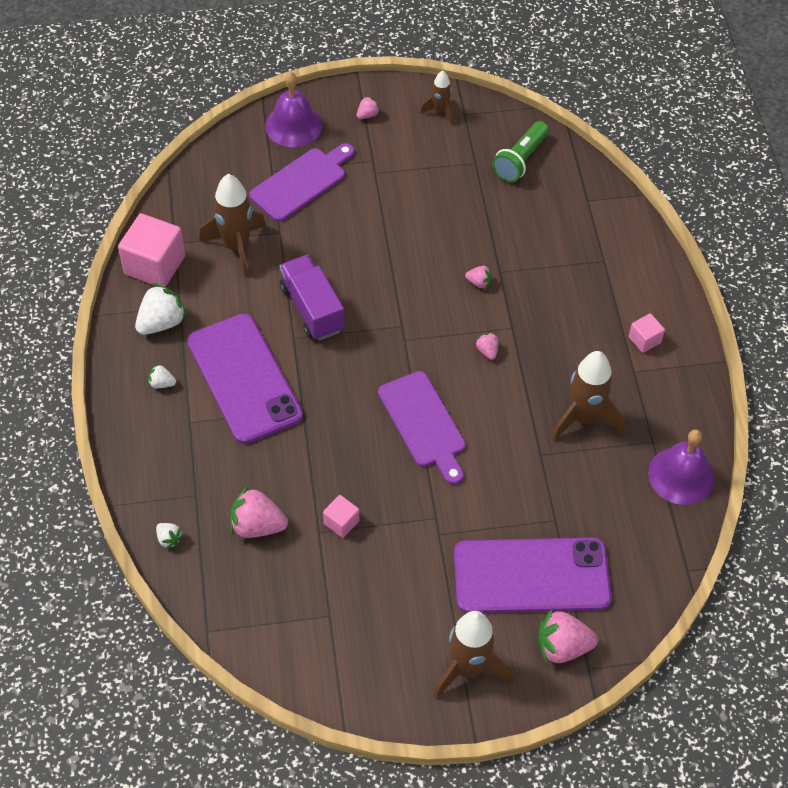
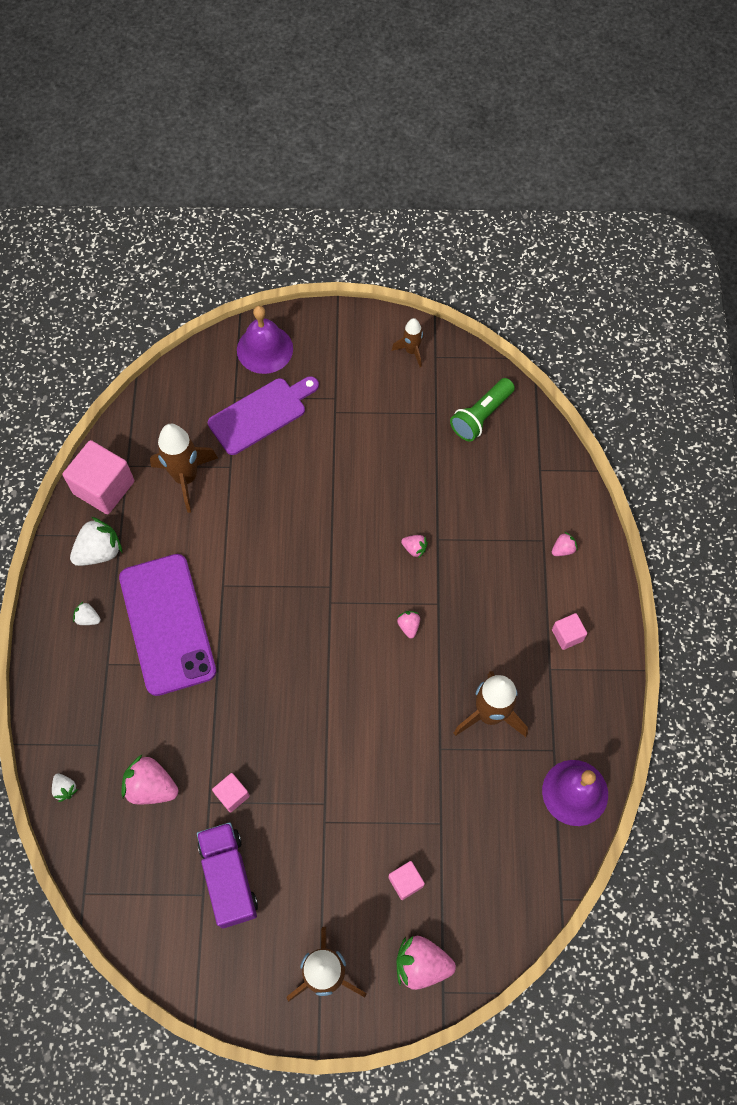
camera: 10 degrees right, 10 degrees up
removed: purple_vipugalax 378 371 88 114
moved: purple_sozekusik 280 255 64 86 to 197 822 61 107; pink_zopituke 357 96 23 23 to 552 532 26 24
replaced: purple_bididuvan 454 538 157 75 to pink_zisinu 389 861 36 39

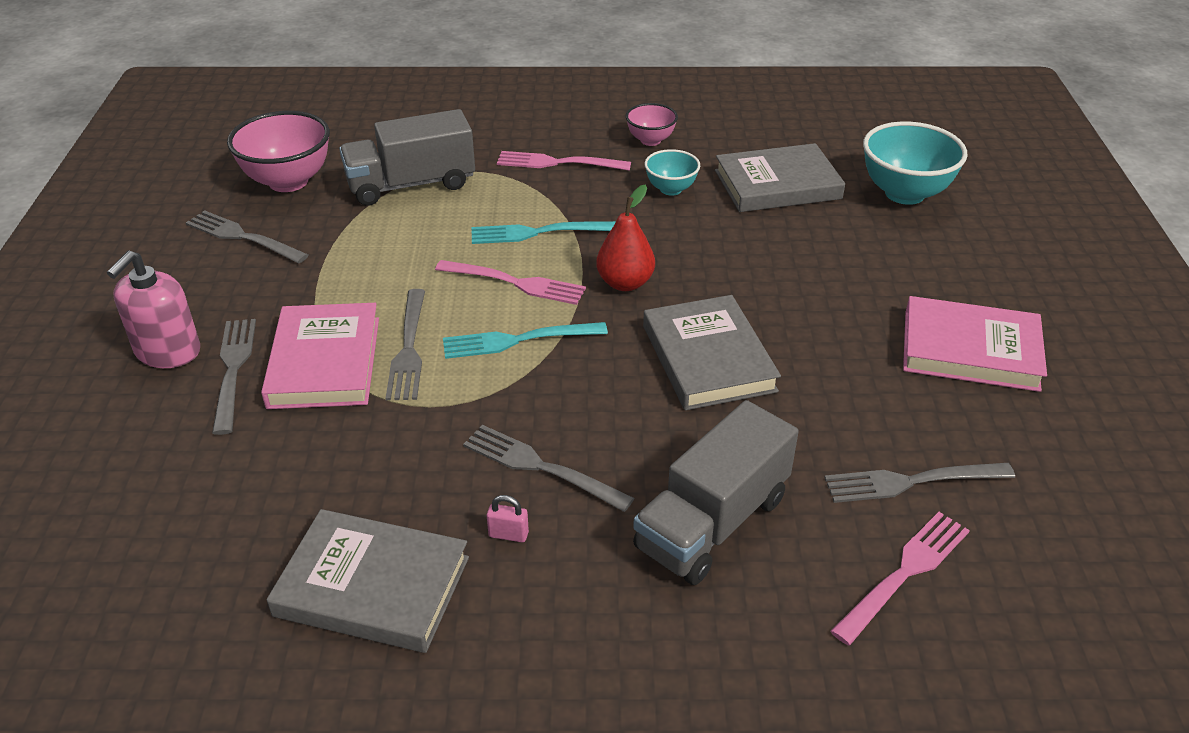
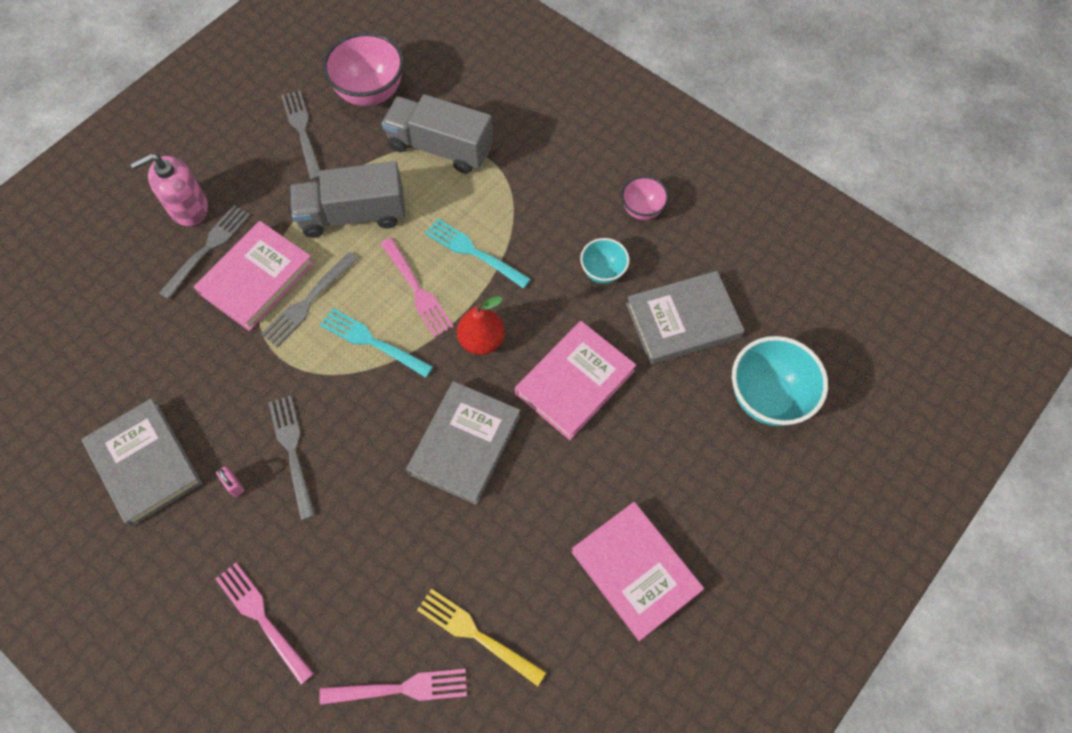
camera: 40 degrees right, 25 degrees up
added: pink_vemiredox 515 321 121 119
moved: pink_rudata 497 151 134 20 to 216 563 98 122; grey_sozekusik 633 400 166 185 to 291 161 114 77
recoloured: grey_rudata 824 463 191 40 to yellow_rudata 417 589 129 97
turned: grey_vemiredox 715 143 130 69 = 626 271 119 94 45 degrees counterclockwise

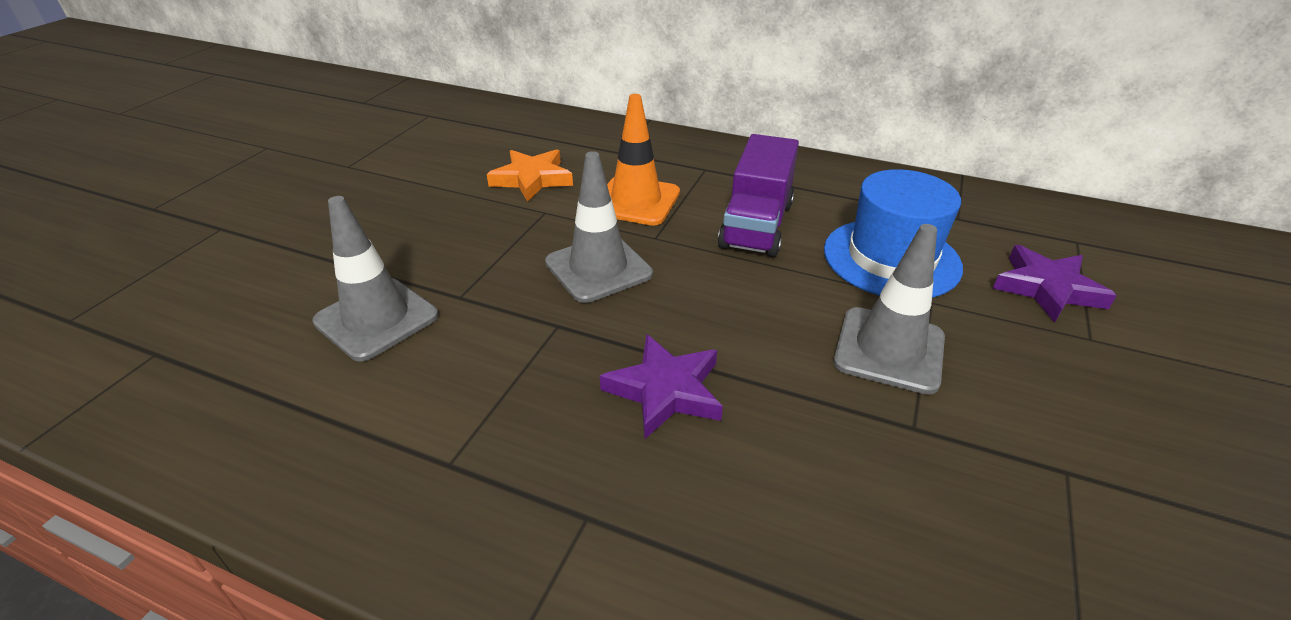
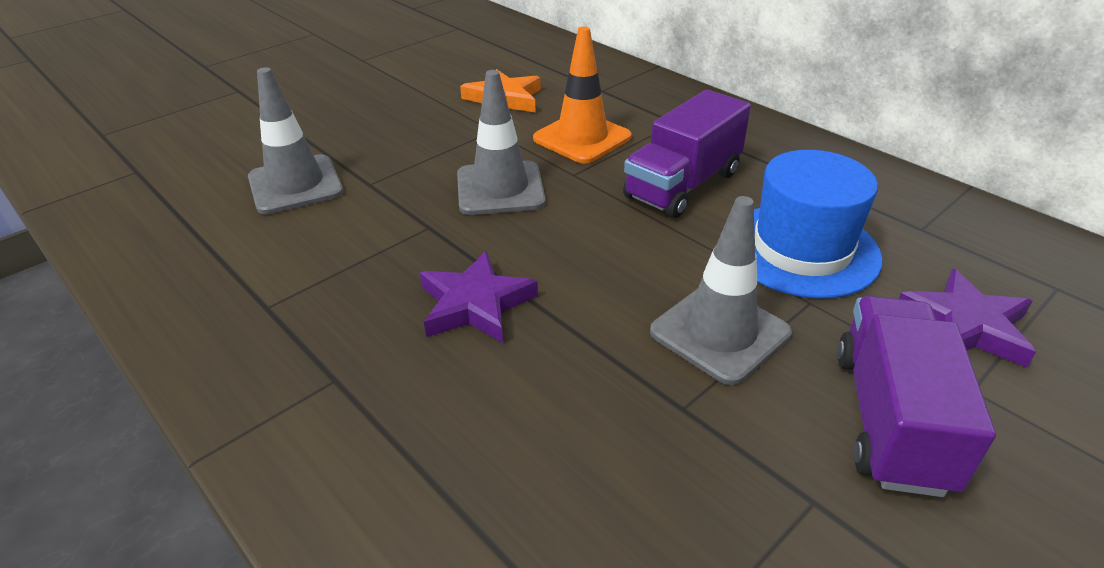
camera: 25 degrees right, 0 degrees up
added: purple_sozekusik 837 296 159 201

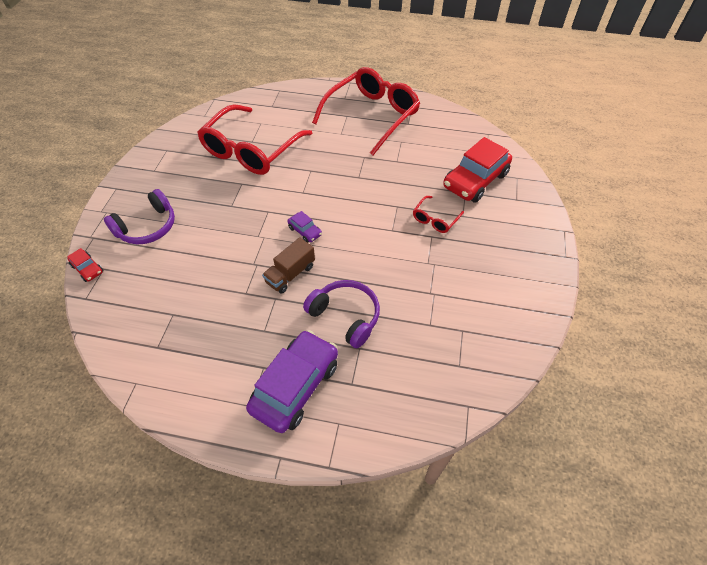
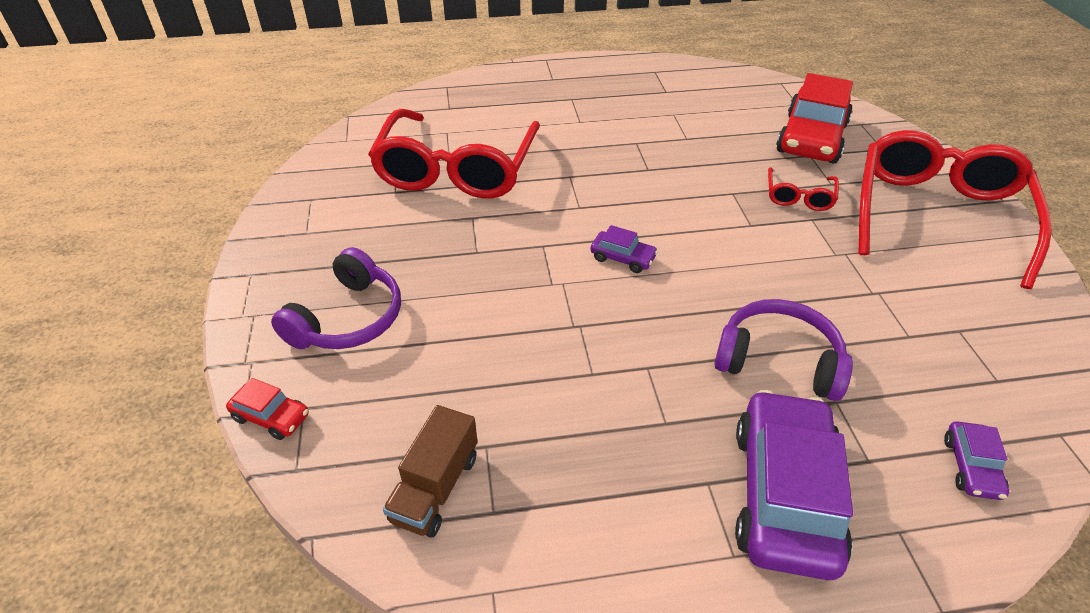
camera: 20 degrees left, 10 degrees down
added: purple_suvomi 944 421 65 79
moved: brown_sozekusik 262 237 53 57 to 383 405 95 133; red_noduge 312 67 108 88 to 859 130 193 159

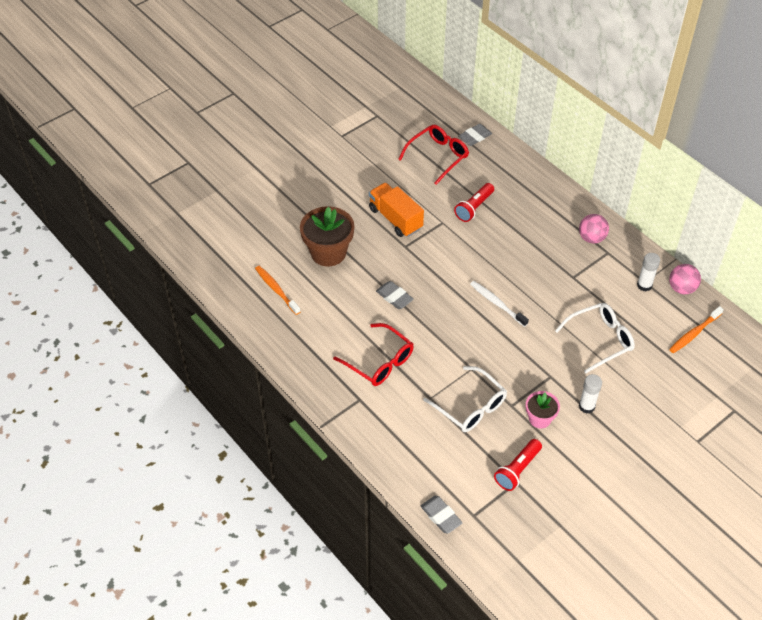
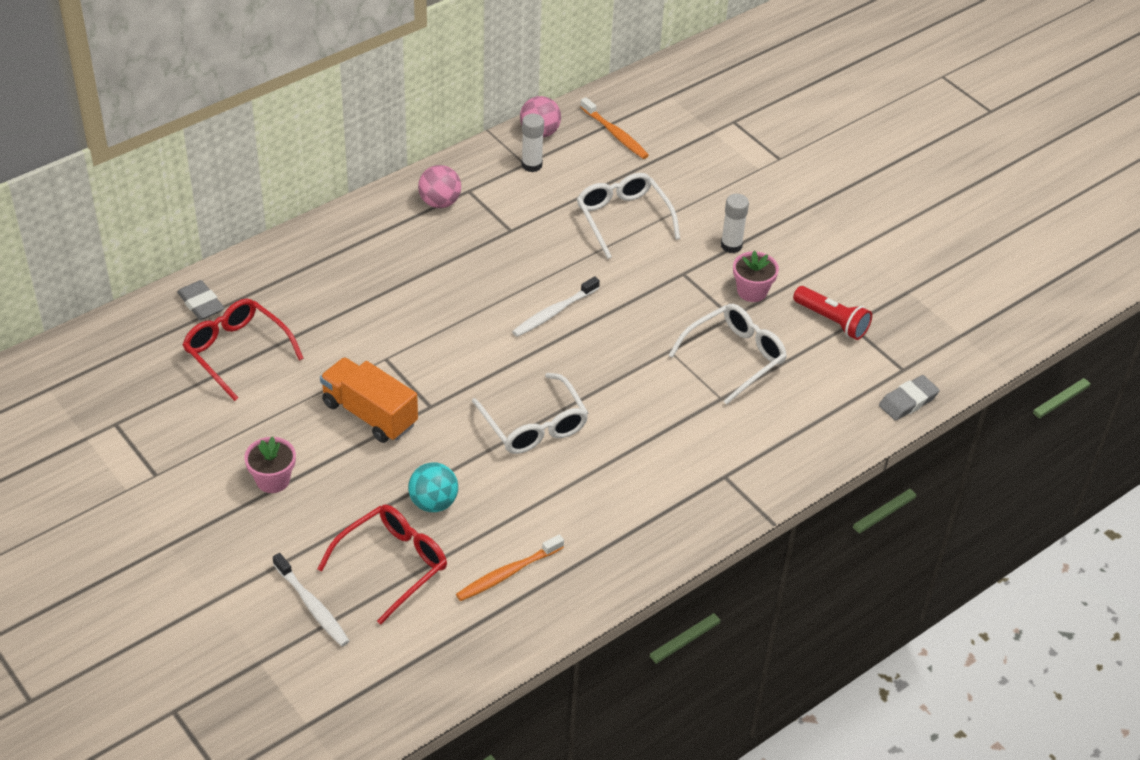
camera: 90 degrees left, 5 degrees down
removed: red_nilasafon 454 183 40 39
added: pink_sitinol 244 436 52 57; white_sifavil 273 553 76 93
moved: red_noduge 333 323 81 63 to 318 505 129 120
replaced: brown_sitinol 300 206 54 61 to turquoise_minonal 408 462 50 50; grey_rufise 376 281 38 28 to white_noduge 472 373 116 81
turned: orange_sozekusik 369 183 55 54 = 320 357 98 86 75 degrees clockwise

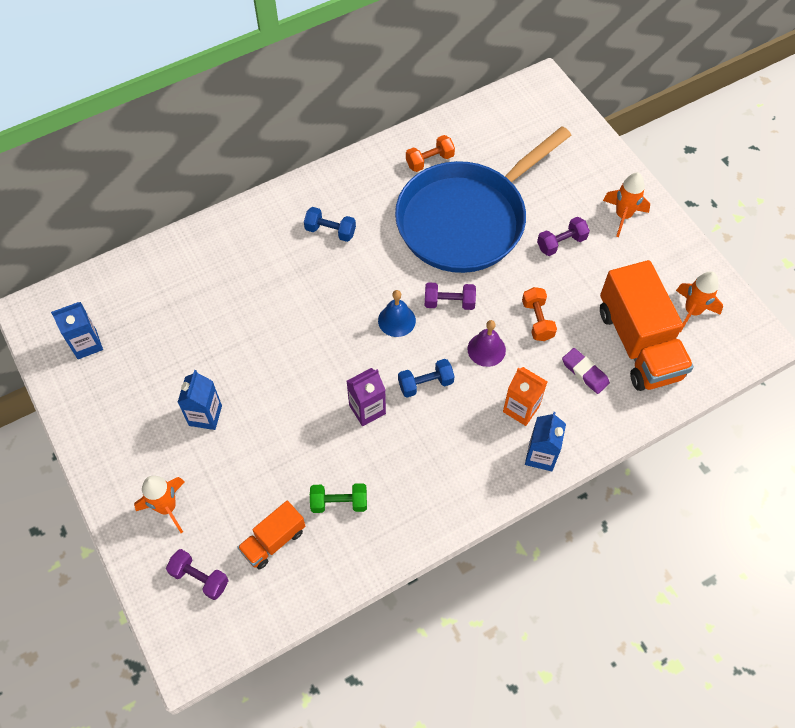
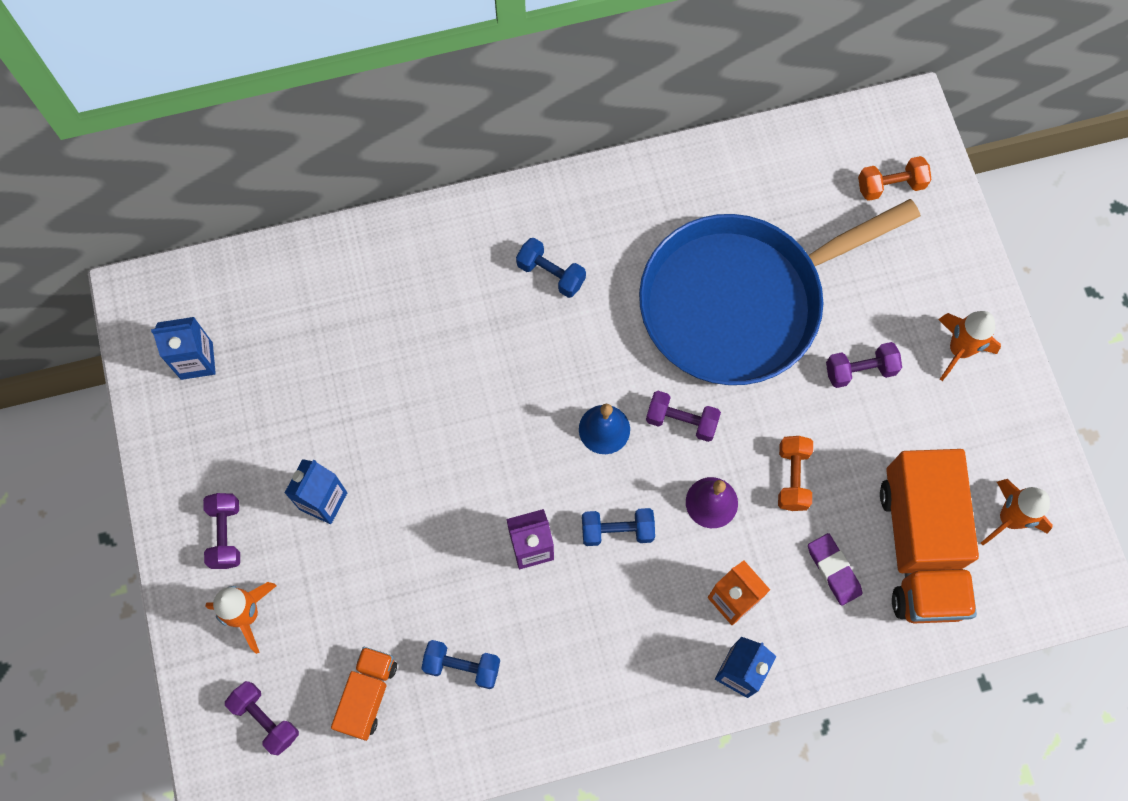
camera: 15 degrees right, 10 degrees up
added: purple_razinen 203 493 37 76
moved: orange_razinen 406 135 49 37 to 858 156 74 45
recoloured: green_razinen 310 483 57 30 to blue_razinen 421 640 79 49
turned: orange_sozekusik 237 501 68 69 = 331 647 66 94 135 degrees clockwise

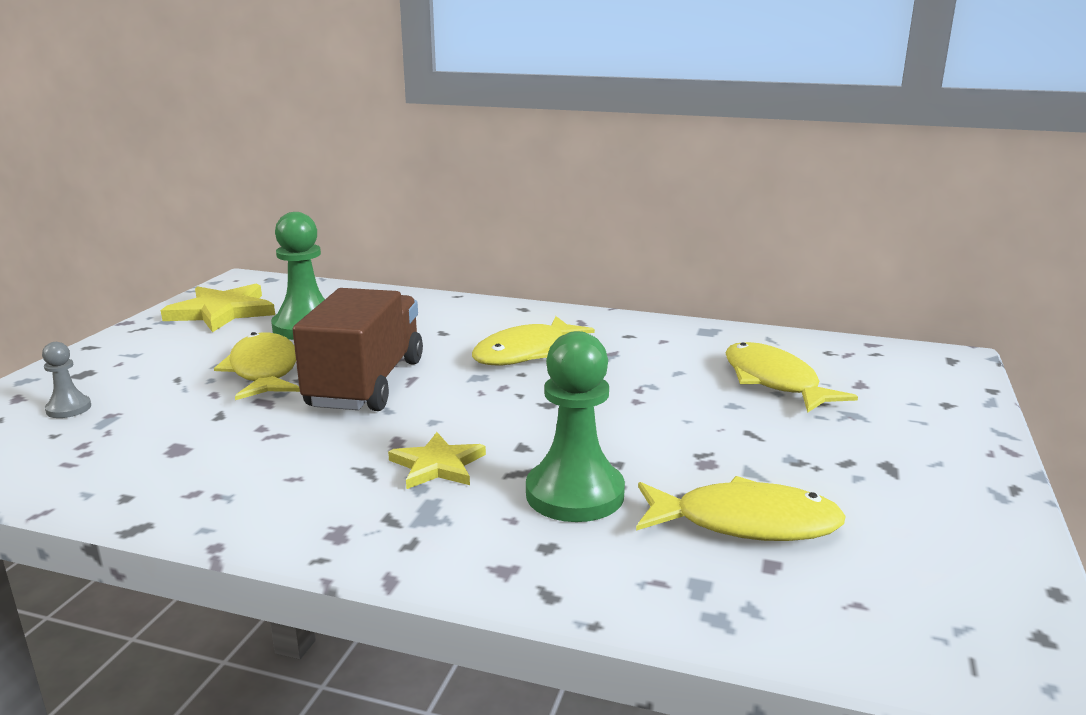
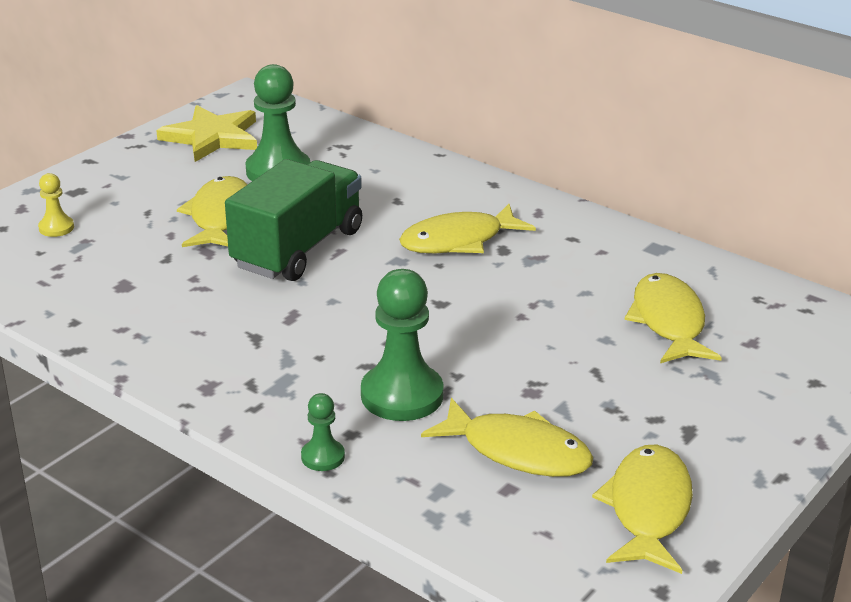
camera: 20 degrees right, 10 degrees up
removed: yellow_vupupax 388 432 98 57
added: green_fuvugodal 301 393 44 78; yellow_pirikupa 592 445 101 129
recoloured: grey_fuvugodal 42 342 49 76 to yellow_fuvugodal 38 173 36 64; brown_sozekusik 293 288 130 123 to green_sozekusik 225 159 137 122

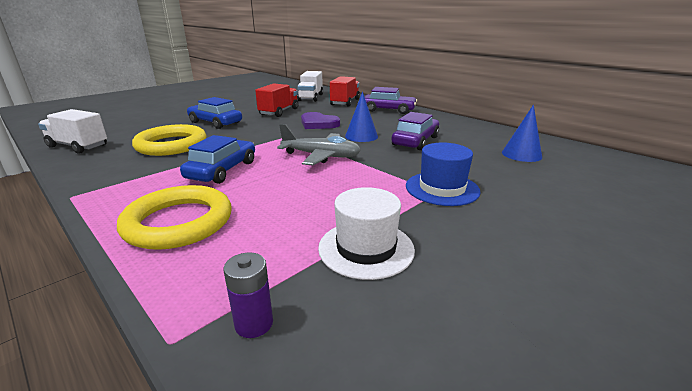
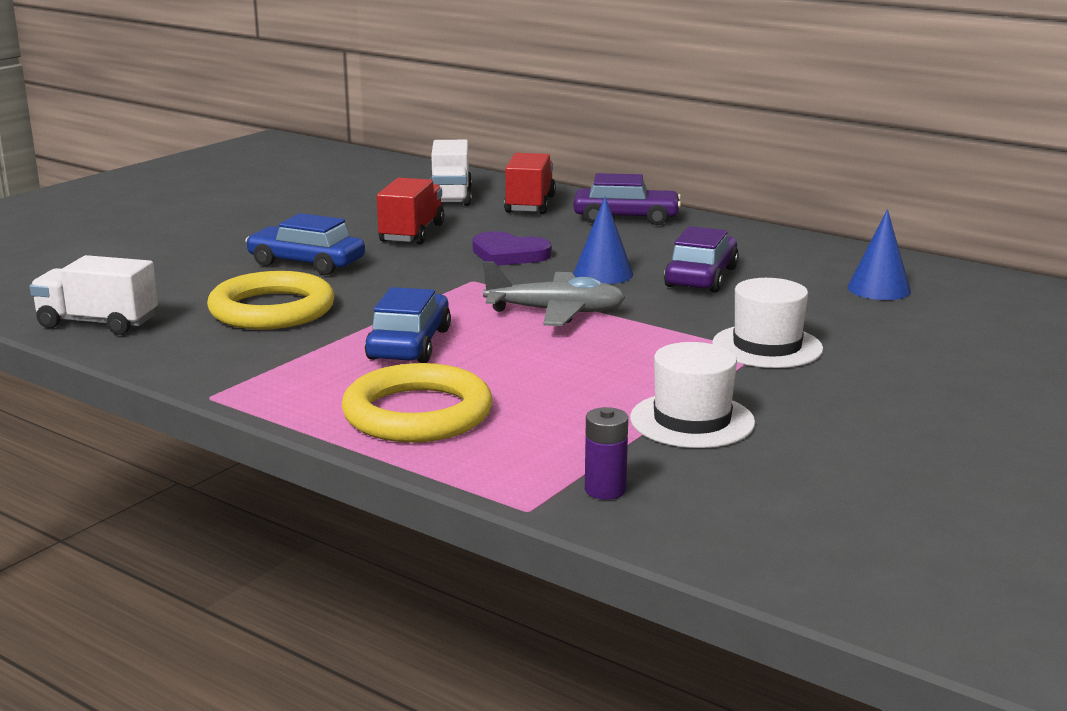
camera: 10 degrees left, 5 degrees down
recoloured: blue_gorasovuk 406 142 75 64 to white_gorasovuk 712 278 111 90

